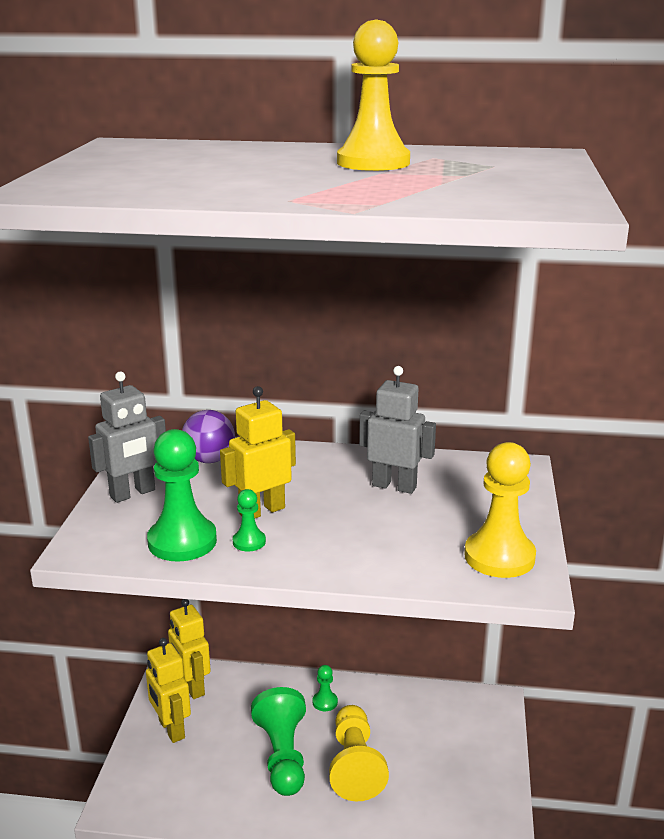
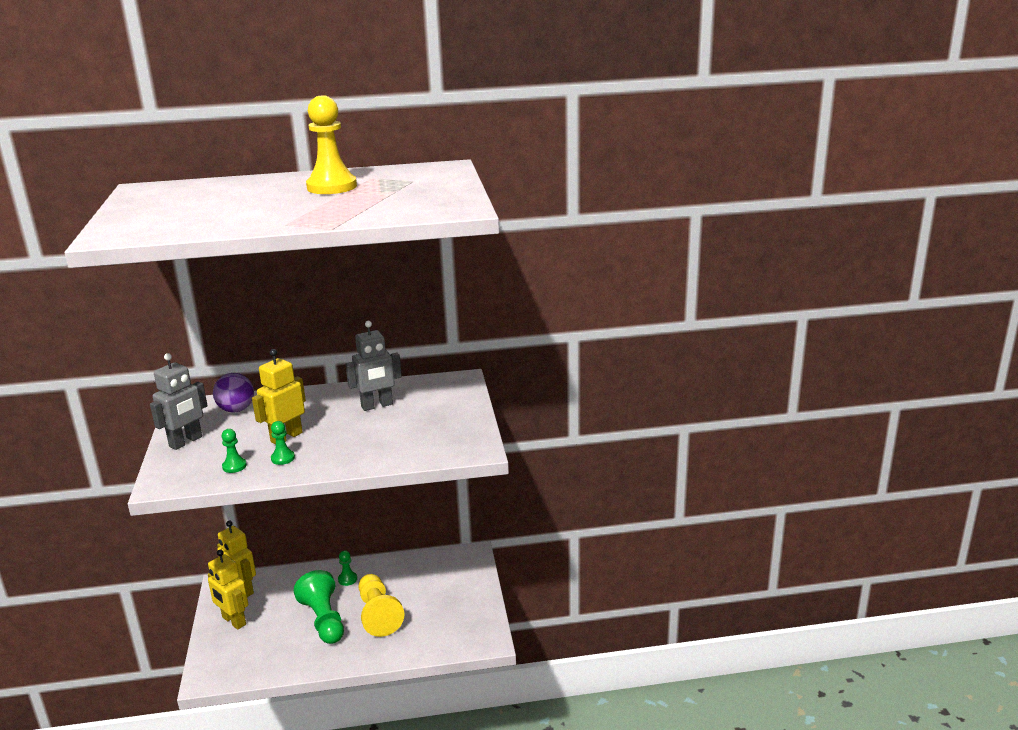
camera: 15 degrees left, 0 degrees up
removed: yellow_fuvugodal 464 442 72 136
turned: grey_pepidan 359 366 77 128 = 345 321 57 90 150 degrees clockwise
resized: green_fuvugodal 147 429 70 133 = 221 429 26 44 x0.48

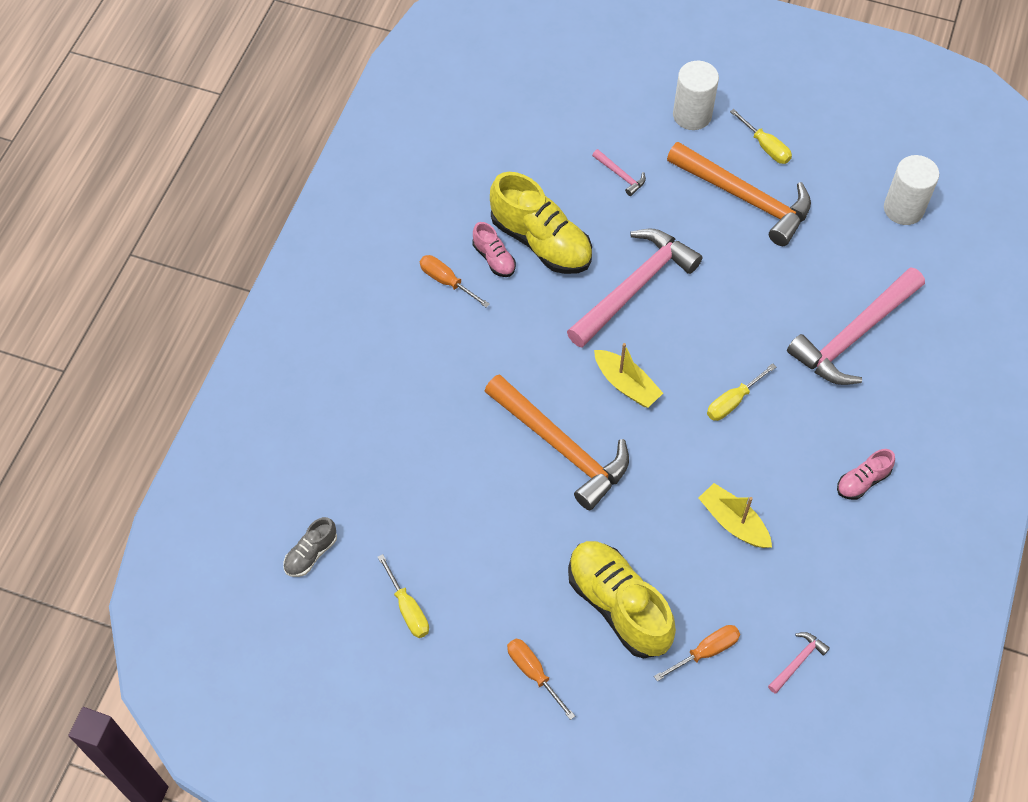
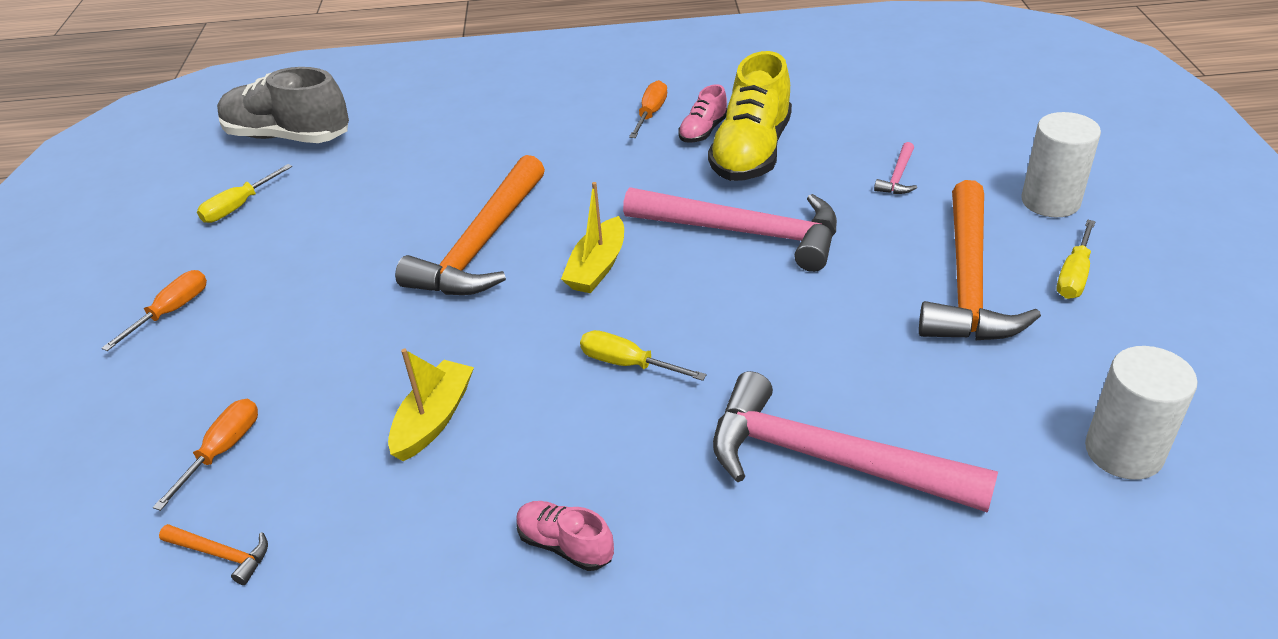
camera: 70 degrees right, 20 degrees down
removed: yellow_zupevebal 568 541 108 117
recoloured: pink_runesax 768 632 62 62 to orange_runesax 159 524 109 61
turned: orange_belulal 654 625 86 56 = 153 399 105 112 105 degrees counterclockwise
resized: grey_zupevebal 283 517 54 60 = 217 67 132 76 x2.04

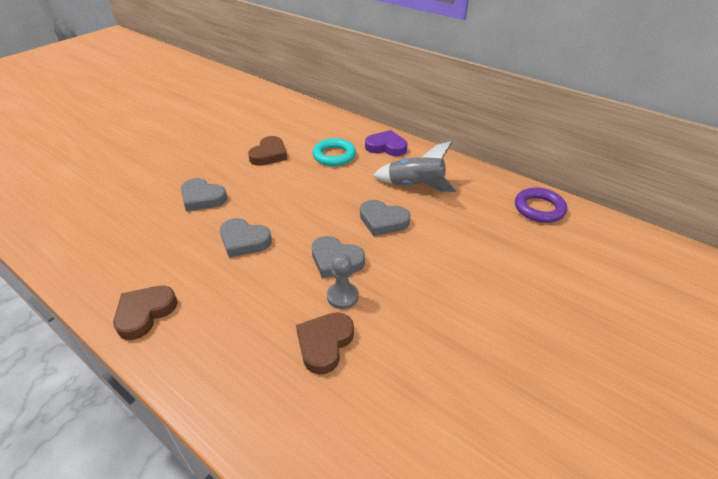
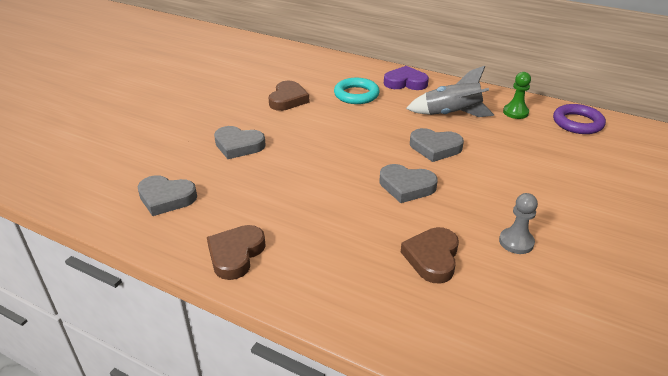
camera: 10 degrees left, 5 degrees down
added: green_fuvugodal 503 72 28 47
moved: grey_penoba 220 218 52 40 to 137 175 60 41; grey_fuvugodal 327 254 32 55 to 499 193 39 61

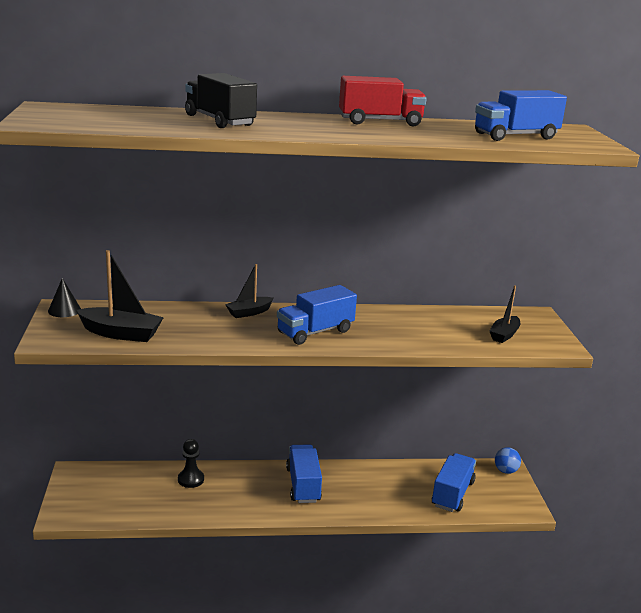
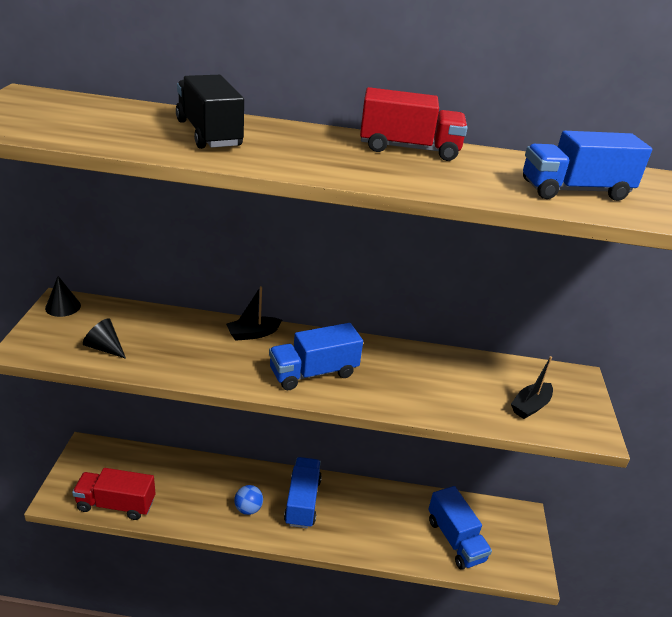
camera: 10 degrees right, 10 degrees up
removed: black_fuvugodal 178 439 26 49
added: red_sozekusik 72 468 83 52
moved: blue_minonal 495 447 26 27 to 234 485 29 30
replaced: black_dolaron 76 250 88 92 to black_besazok 83 318 43 41
turned: blue_sozekusik 432 453 44 59 = 428 486 64 84 120 degrees clockwise

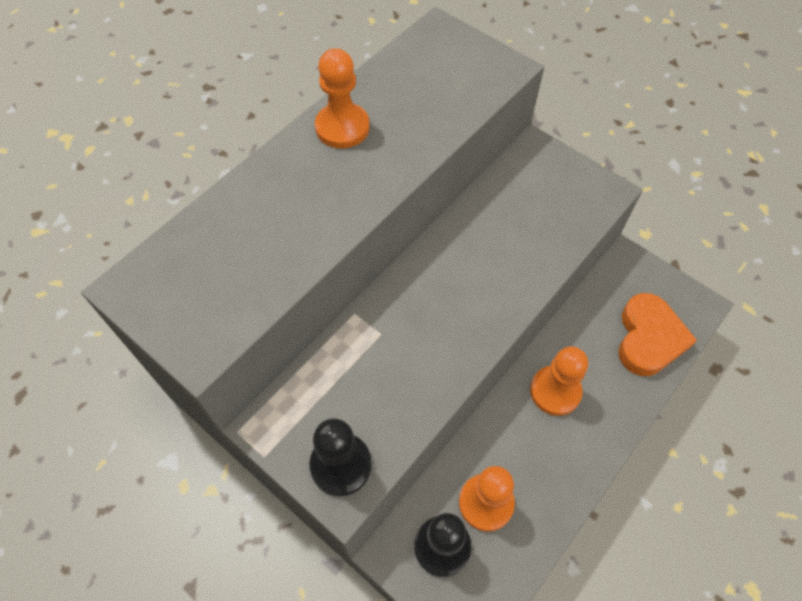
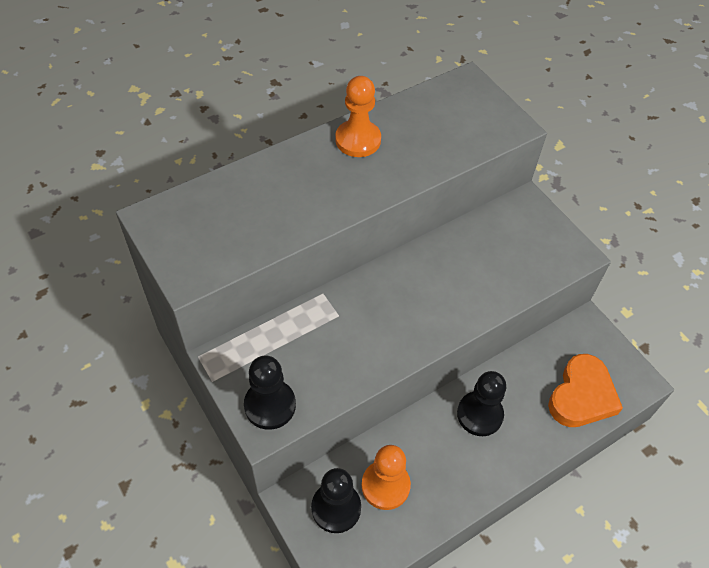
camera: 15 degrees right, 5 degrees down
recoloured: orange_fuvugodal 530 346 58 70 to black_fuvugodal 457 371 49 65

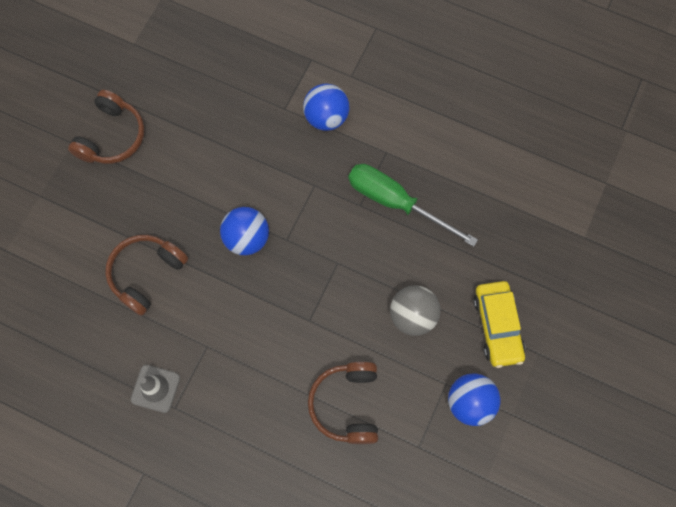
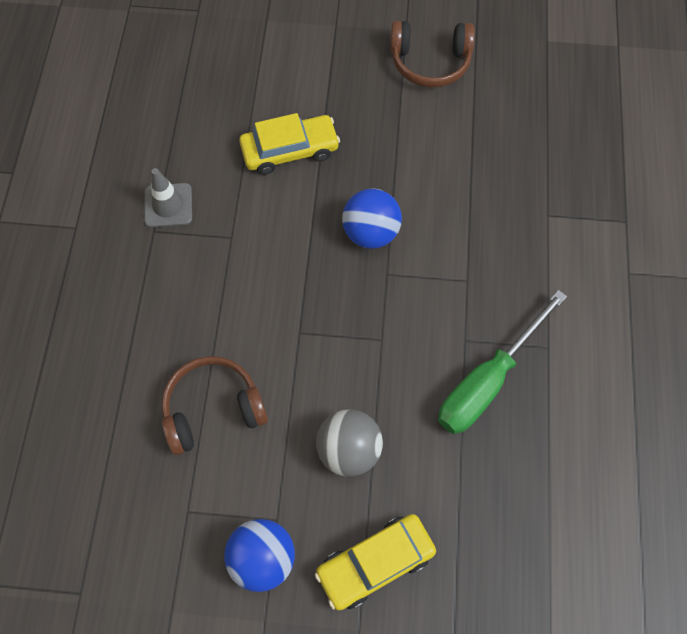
camera: 70 degrees right, 5 degrees down
removed: blue_minonal 303 84 46 47
replaced: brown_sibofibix 105 235 83 81 to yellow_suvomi 239 113 101 62
turned: green_belulal 348 164 130 83 = 438 290 129 144 150 degrees counterclockwise

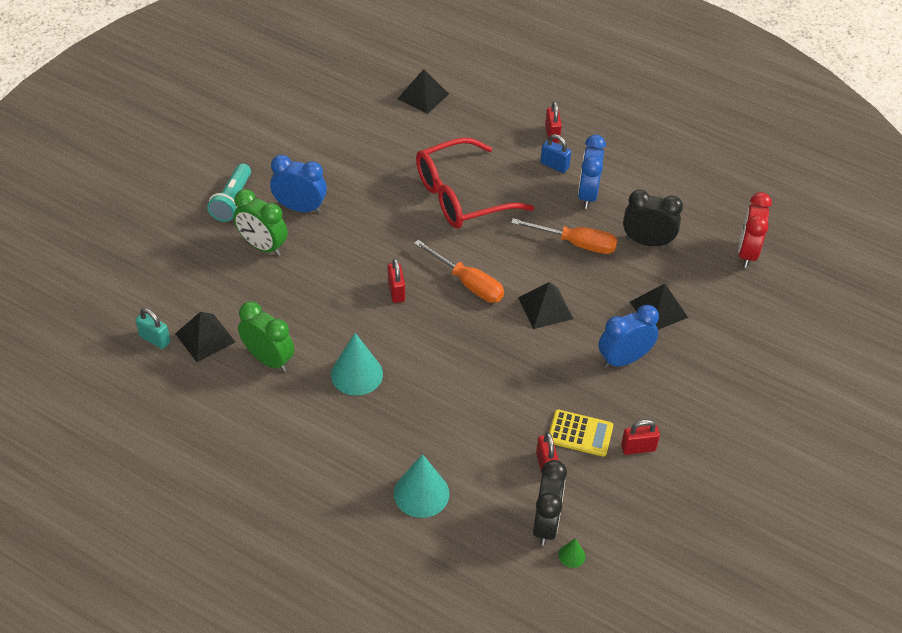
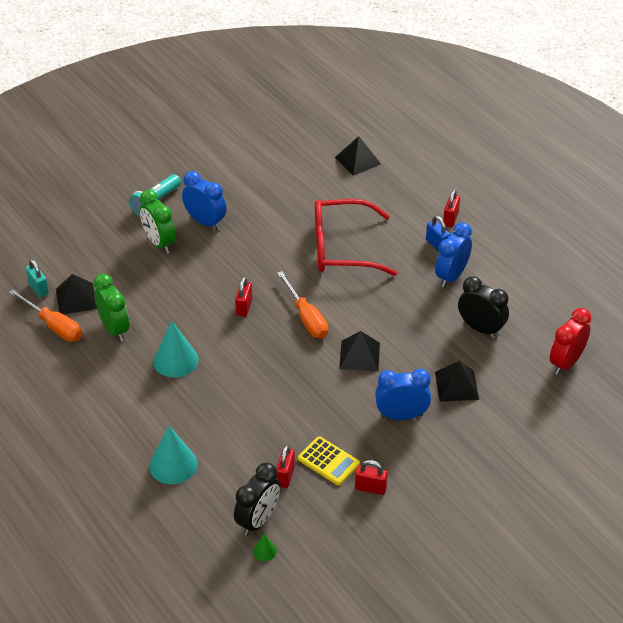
camera: 25 degrees right, 5 degrees down
moved: orange_belulal 511 218 107 36 to 9 289 73 53

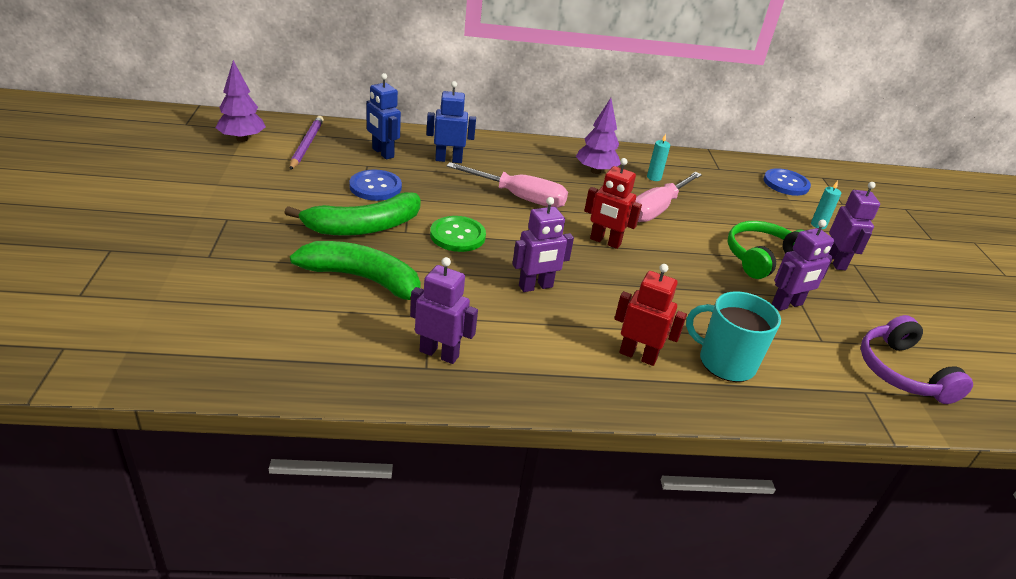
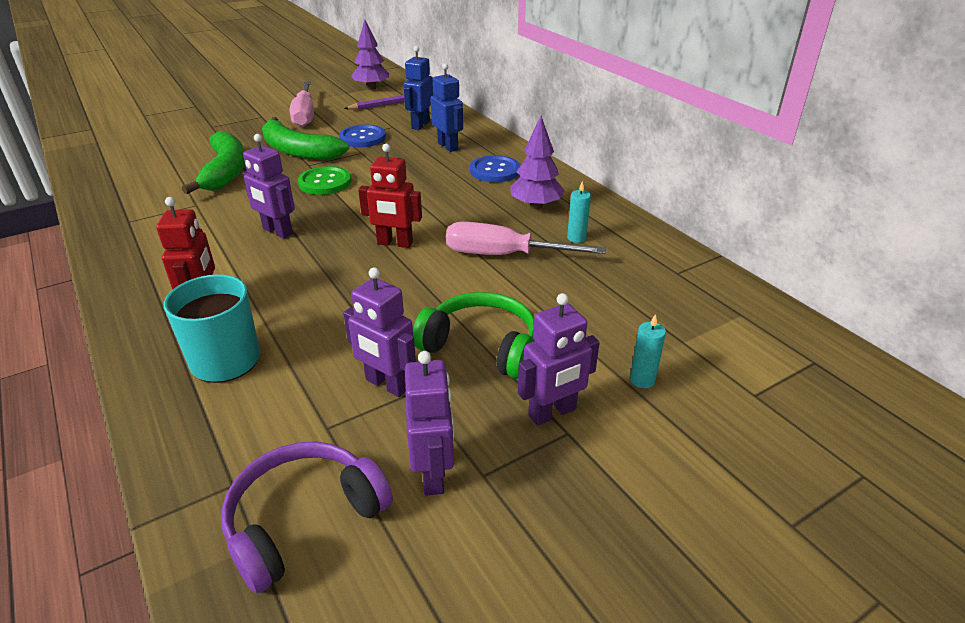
camera: 65 degrees right, 0 degrees up
moved: purple_pepidan 410 257 68 107 to 405 351 49 145; pink_belulal 446 162 122 46 to 290 81 24 46; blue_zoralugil 764 168 47 28 to 470 155 50 27
turned: red_pepidan 584 158 58 91 = 358 144 64 104 75 degrees counterclockwise

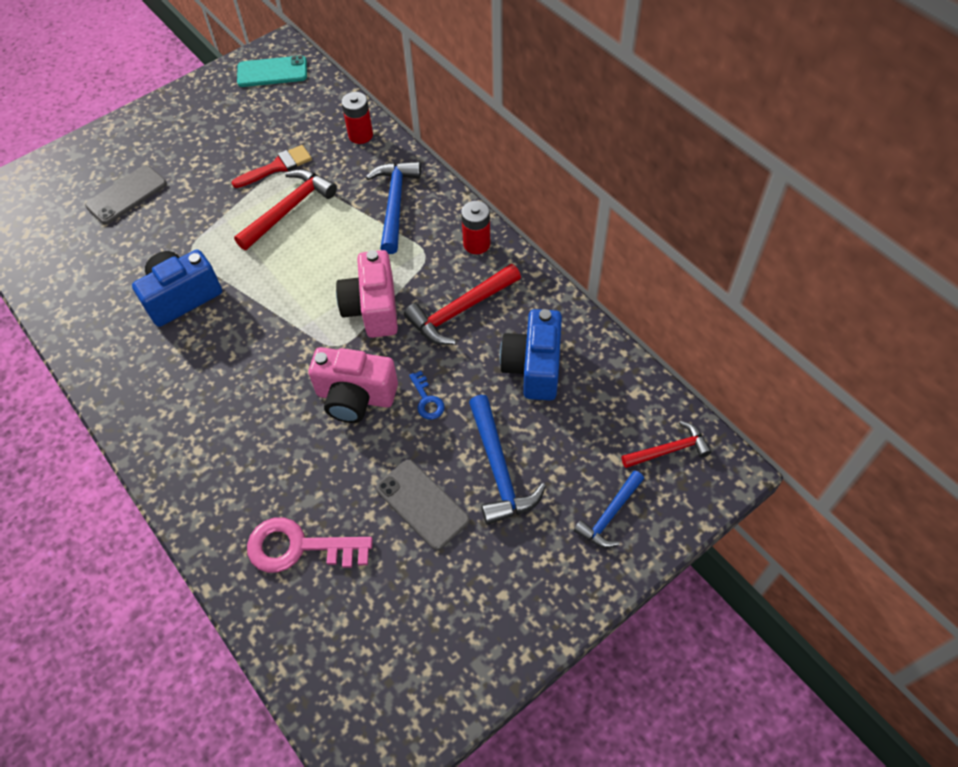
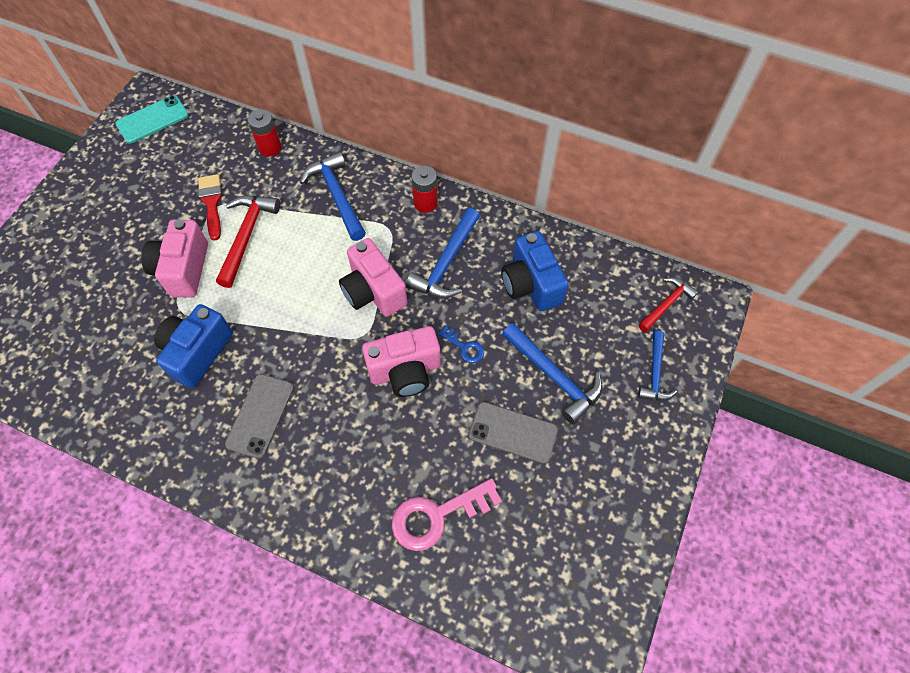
camera: 30 degrees left, 5 degrees up
added: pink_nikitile 141 219 67 79
moved: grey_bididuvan 85 165 82 59 to 225 374 69 85
recoloured: red_runesax 404 264 117 81 to blue_runesax 405 208 75 91
turned: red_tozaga 232 145 80 43 = 198 174 24 67 45 degrees counterclockwise

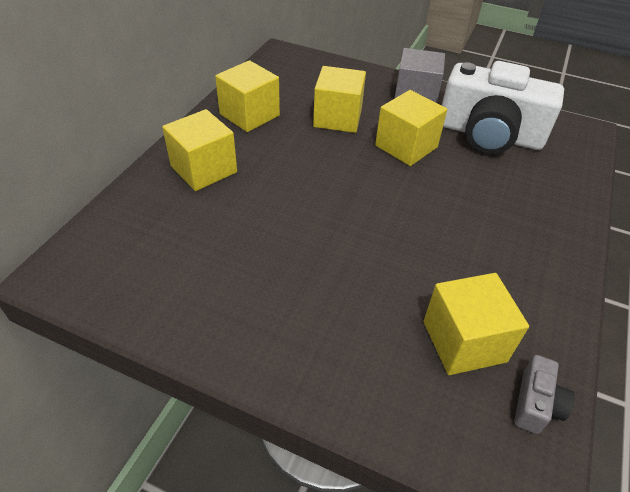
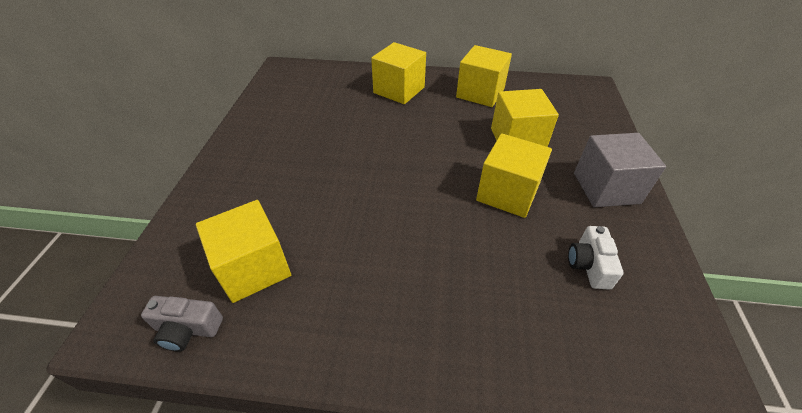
camera: 75 degrees right, 0 degrees up
resized: white_nikitile 442 61 122 93 = 568 226 55 64 x0.41

